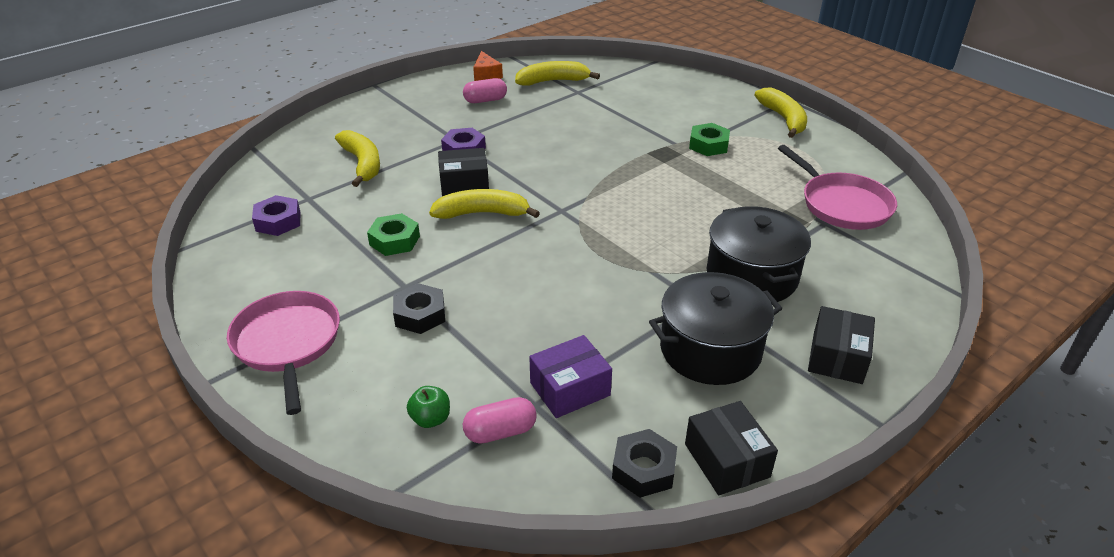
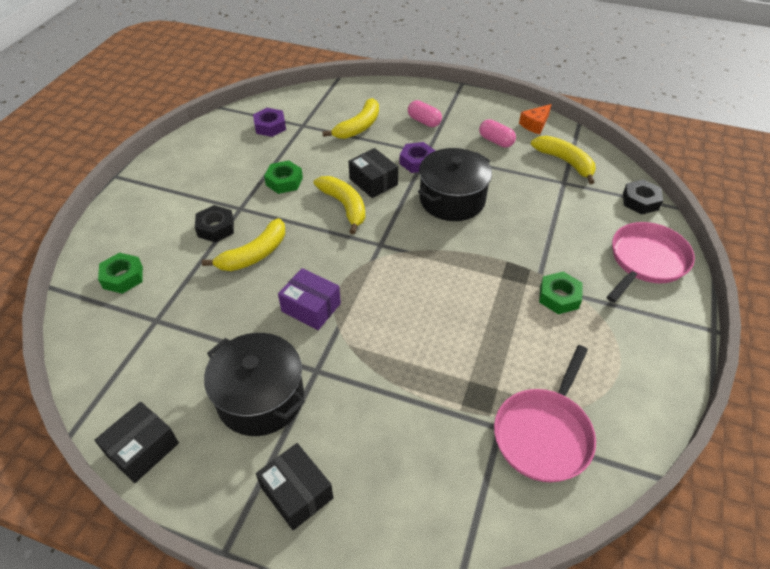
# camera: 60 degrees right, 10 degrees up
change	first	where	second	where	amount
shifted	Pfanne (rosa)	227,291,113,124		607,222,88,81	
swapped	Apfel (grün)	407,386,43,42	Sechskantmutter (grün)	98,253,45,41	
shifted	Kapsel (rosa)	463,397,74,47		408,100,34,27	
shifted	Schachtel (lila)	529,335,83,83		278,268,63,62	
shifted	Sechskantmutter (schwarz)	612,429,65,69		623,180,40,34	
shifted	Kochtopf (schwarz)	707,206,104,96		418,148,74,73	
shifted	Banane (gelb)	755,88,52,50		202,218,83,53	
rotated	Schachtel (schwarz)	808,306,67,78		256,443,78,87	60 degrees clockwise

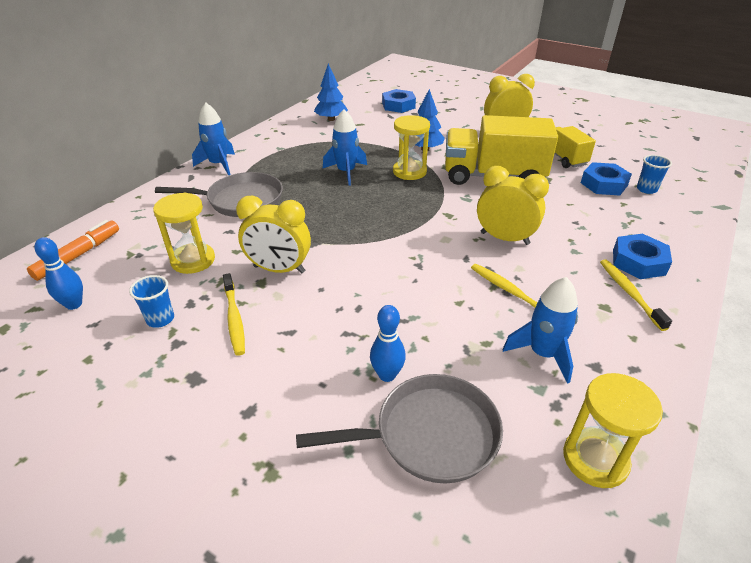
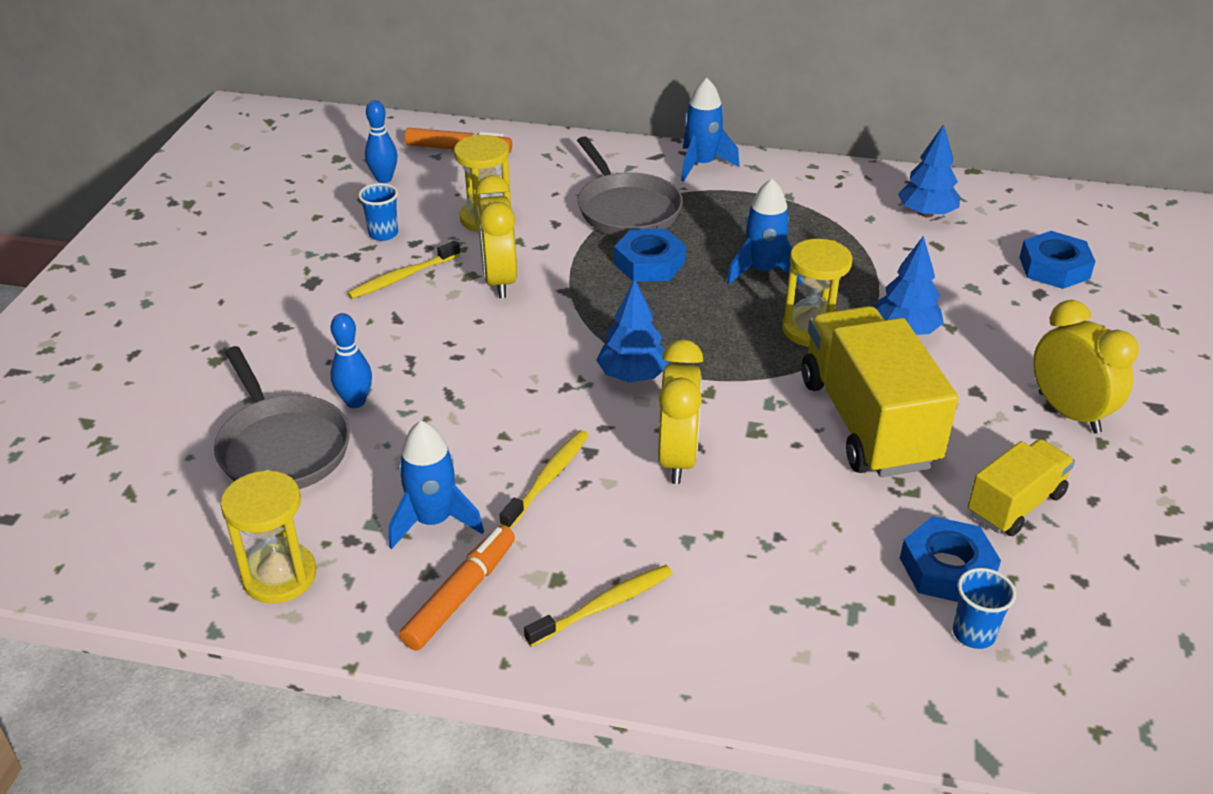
# camera: 70 degrees right, 0 degrees up
change	first	where	second	where	amount
shifted	Sechskantmutter (blau)	613,234,59,45		614,229,72,53	
new			Filzstift (orange)	399,526,116,125	
new			Baum (blau)	596,279,73,103	

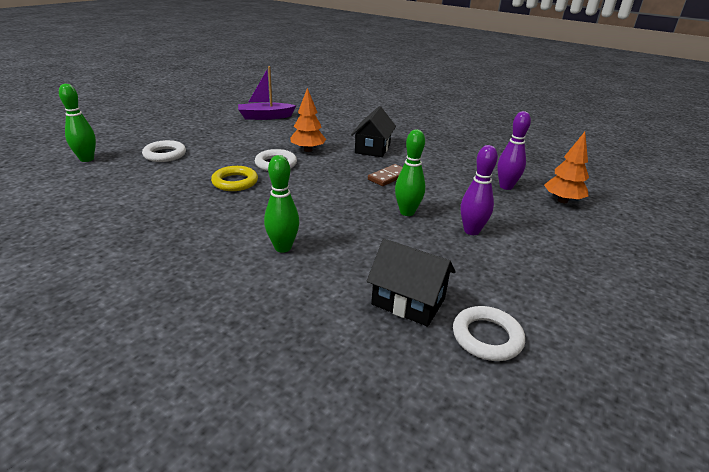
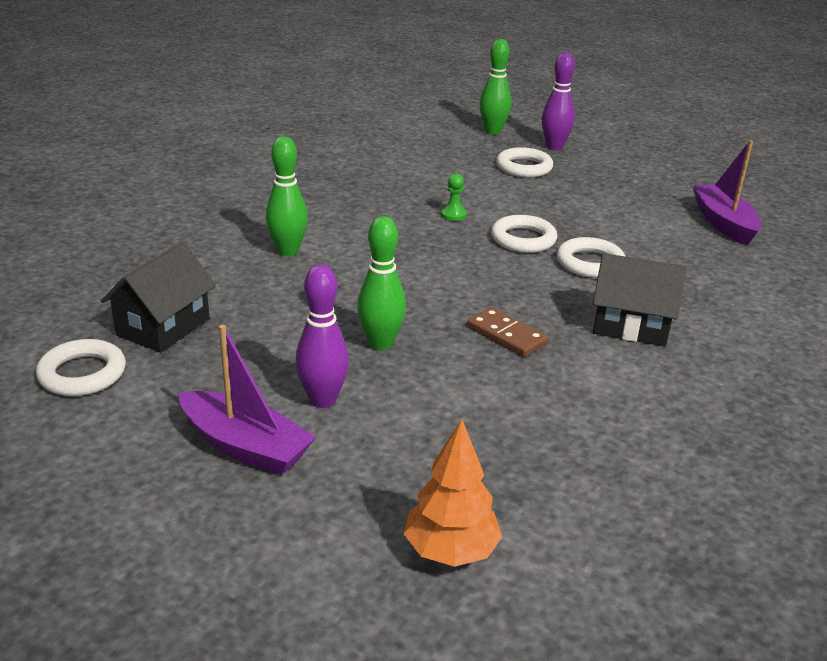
# camera: 90 degrees right, 0 degrees up
change	first	where	second	where	amount
swapped	Ring (gelb)	211,166,47,25	Bauer (grün)	441,173,26,48	
swapped	Baum (orange)	290,88,36,64	Ring (weiß)	557,237,69,41	
shifted	Bowlingkegel (lila)	497,111,34,79		542,52,33,98	
new			Boot (lila)	179,325,137,150	

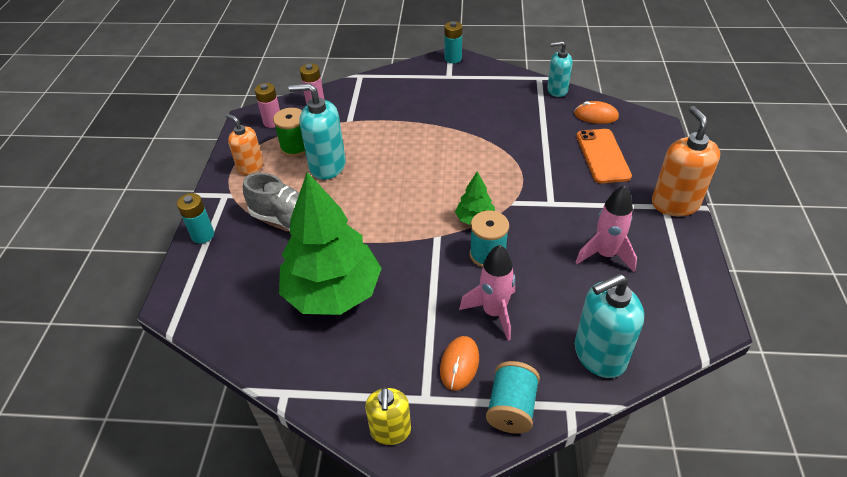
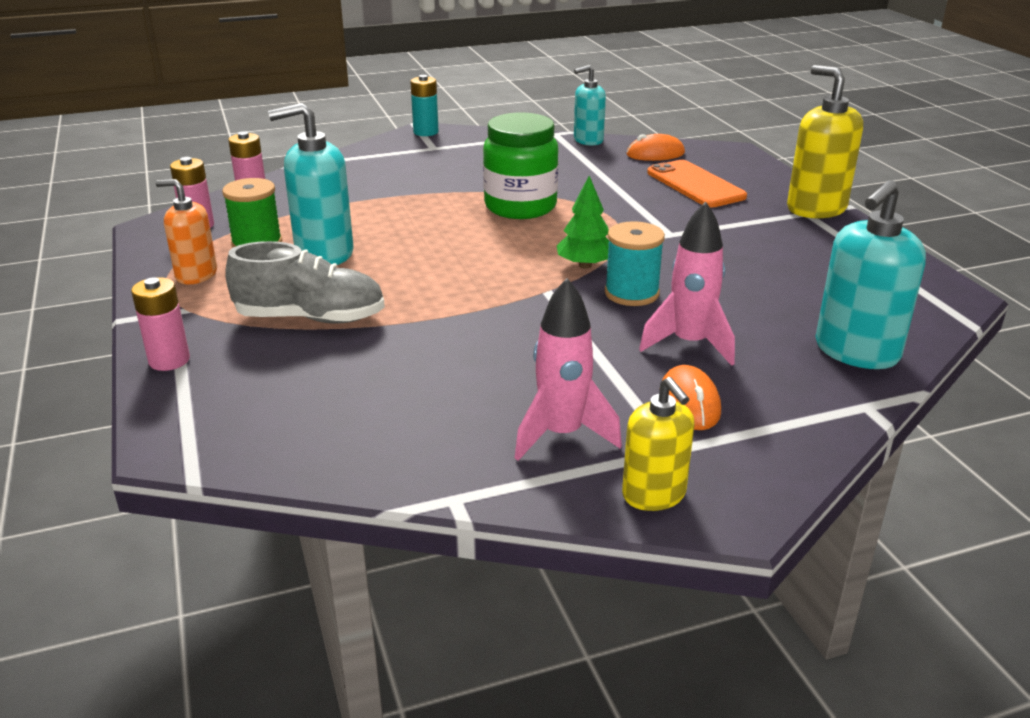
# camera: 25 degrees left, 15 degrees down
change	first	where	second	where	amount
repainted	Batterie (türkis)	177,193,37,51	Batterie (rosa)	131,277,59,94	
gone	Baum (grün)	279,172,103,143			
gone	Garnrolle (türkis)	486,361,54,73			
shifted	Rakete (rosa)	575,185,62,87		515,278,107,183	
repainted	Seifenspender (orange)	652,106,68,110	Seifenspender (gelb)	787,65,76,153	
new			Einmachglas (grün)	483,112,75,107	

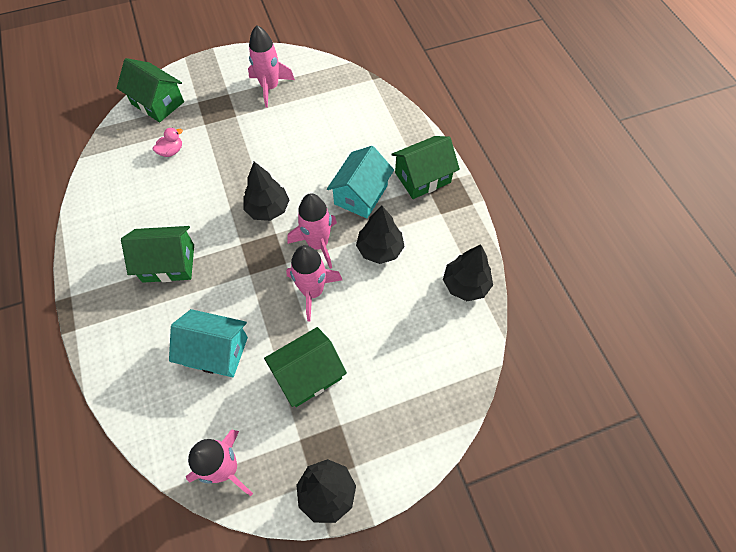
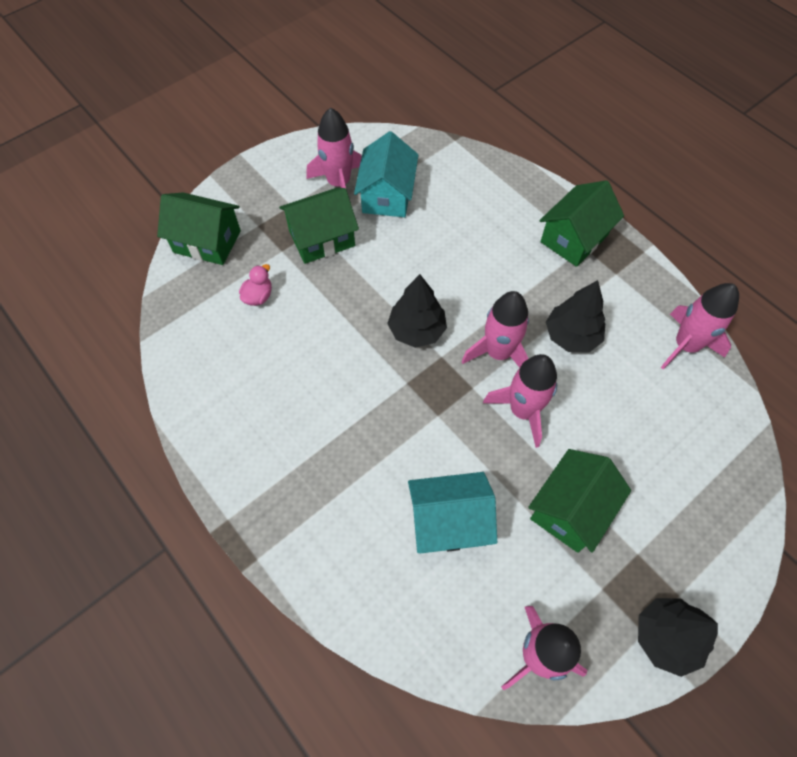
# camera: 20 degrees left, 0 degrees up
change	first	where	second	where	amount
shifted	Haus (grün)	121,226,73,57		279,188,80,76	
shifted	Haus (türkis)	327,146,67,72		354,131,64,86	
swapped	Baum (schwarz)	443,244,50,57	Rakete (rosa)	661,283,78,86	

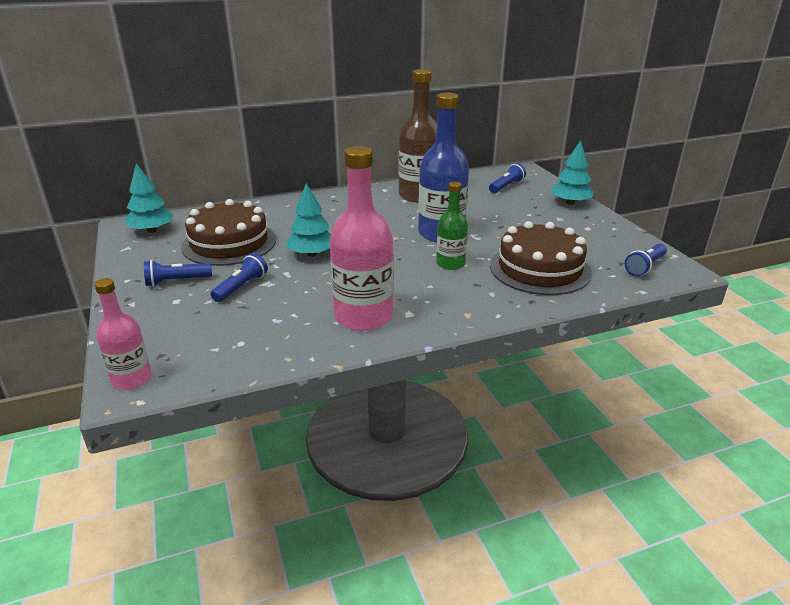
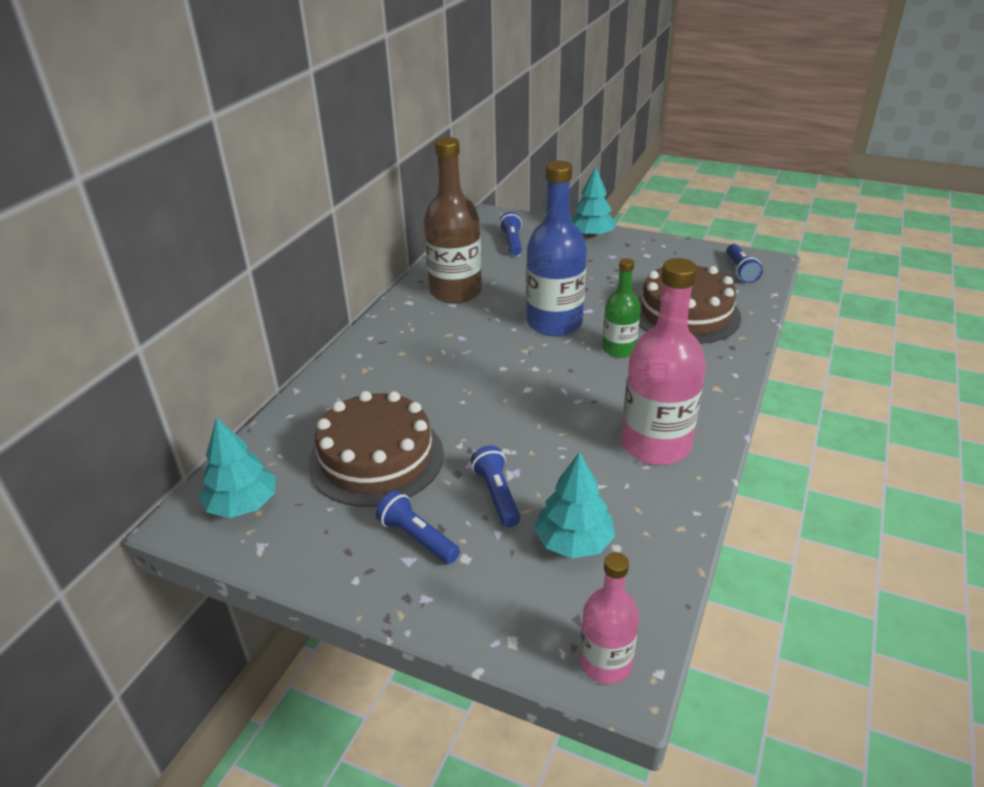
# camera: 45 degrees left, 5 degrees up
change	first	where	second	where	amount
rotated	Taschenlampe (blau)	144,260,68,27		376,491,84,73	105 degrees clockwise
shifted	Baum (türkis)	286,183,45,74		534,452,81,106	

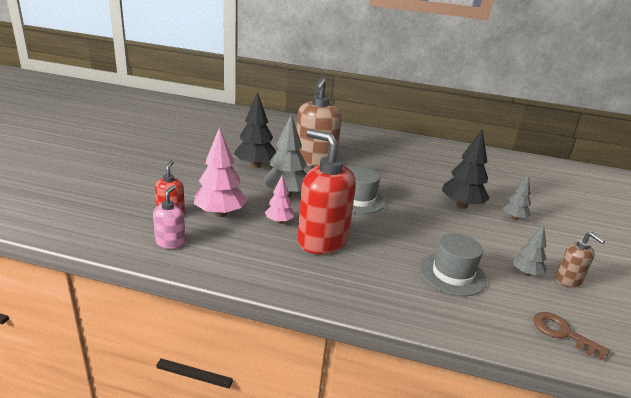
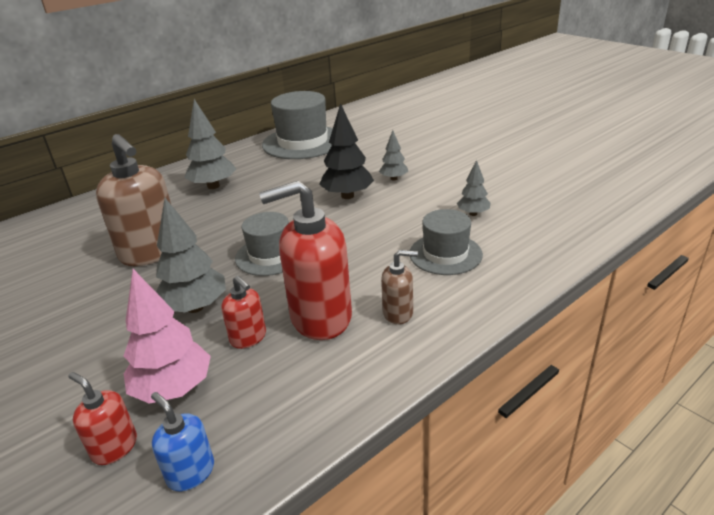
# camera: 50 degrees left, 5 degrees up
change	first	where	second	where	amount
repainted	Seifenspender (rosa)	153,185,33,64	Seifenspender (blau)	151,392,63,100	
gone	Baum (schwarz)	234,92,42,76			
swapped	Baum (rosa)	265,175,30,49	Seifenspender (rot)	221,276,45,73	
gone	Schlüssel (braun)	533,312,77,48			
shifted	Seifenspender (braun)	556,232,49,56		381,250,37,74	
new			Baum (grau)	184,99,52,90	
new			Hut (grau)	262,91,71,68	

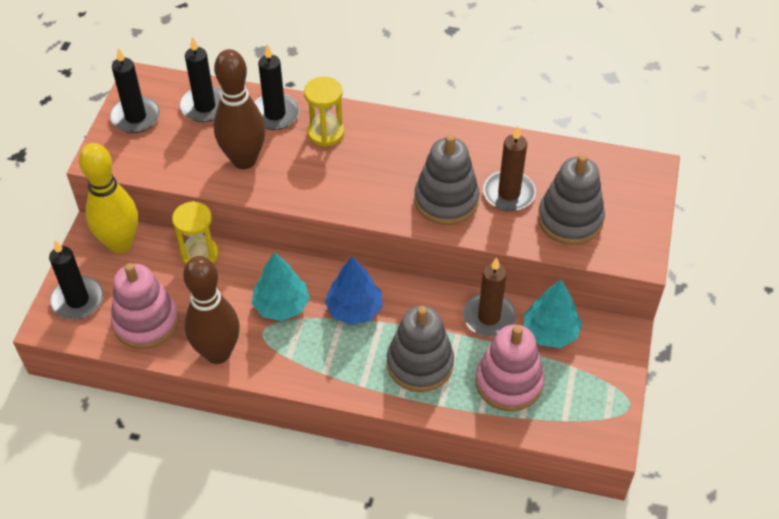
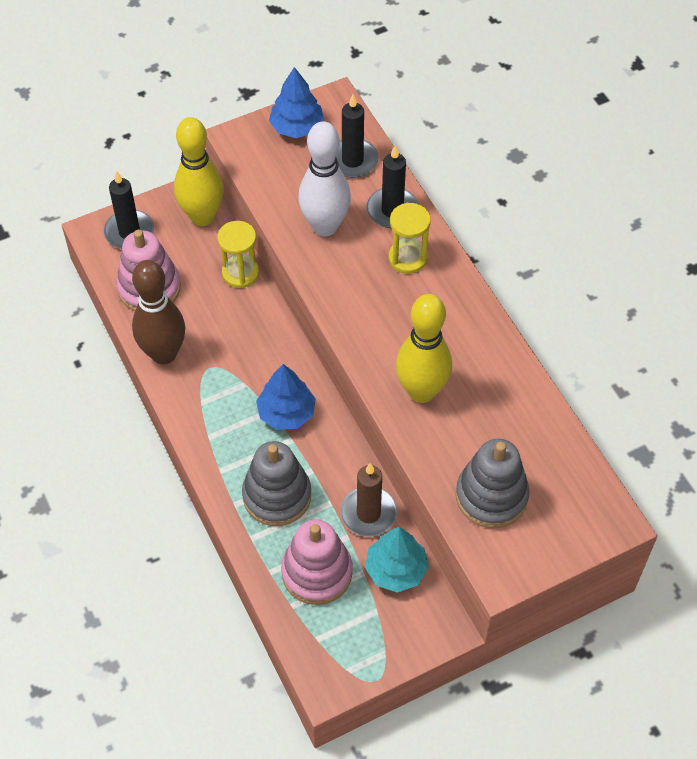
# camera: 50 degrees right, 5 degrees up
change	first	where	second	where	amount
swapped	Kerze (schwarz)	110,48,50,85	Baum (blau)	269,67,55,71	
repainted	Bowlingkegel (braun)	214,49,52,120	Bowlingkegel (weiß)	299,121,52,115	
gone	Baum (türkis)	252,252,58,69			
swapped	Stapelspielzeug (grau)	415,134,65,91	Bowlingkegel (gelb)	396,294,56,109	
gone	Kerze (braun)	483,126,53,85			

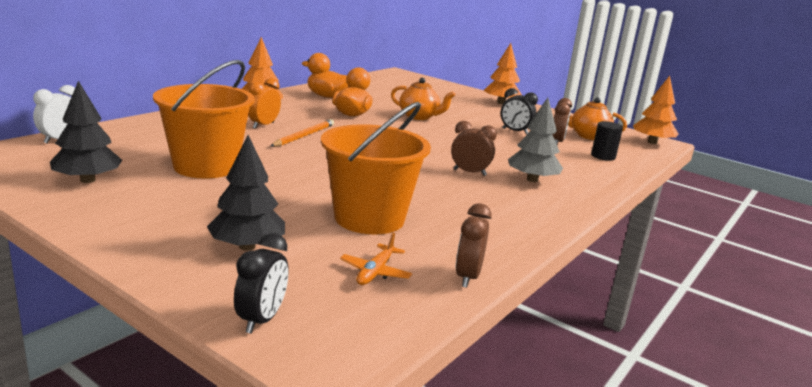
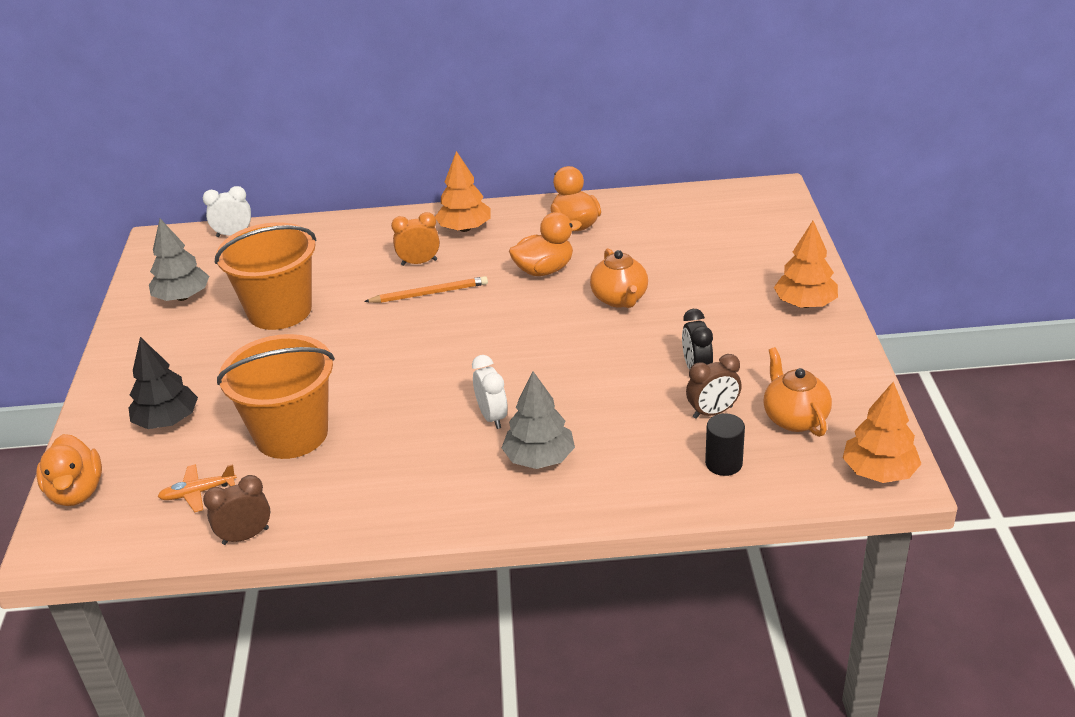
# camera: 55 degrees right, 15 degrees up
change	first	where	second	where	amount
repainted	Baum (schwarz)	50,81,72,102	Baum (grau)	149,219,60,82	
swapped	Wecker (schwarz)	234,233,55,101	Ente (orange)	36,434,66,72	
repainted	Wecker (braun)	451,121,46,55	Wecker (weiß)	472,355,36,74	

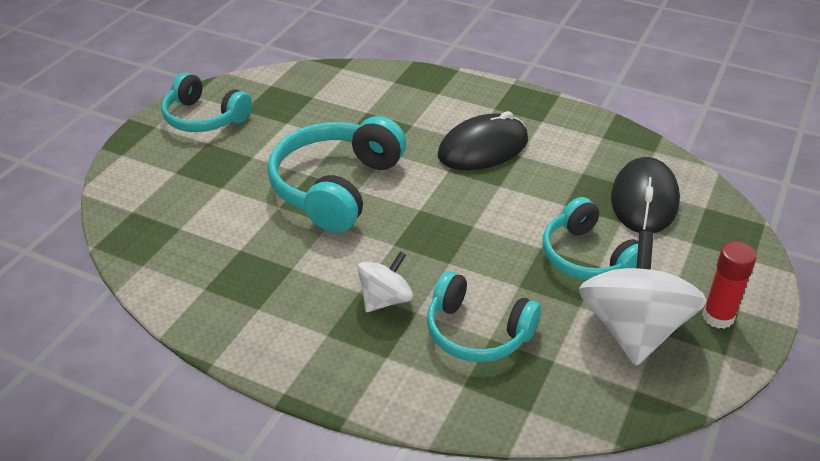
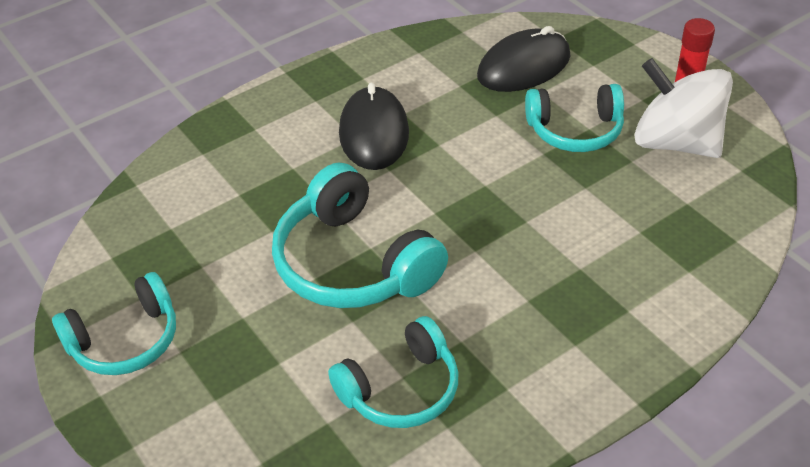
# camera: 60 degrees left, 5 degrees up
change	first	where	second	where	amount
gone	Kreisel (weiß)	357,251,56,61			
shifted	Kopfhörer (türkis)	427,271,114,91		328,316,130,112	
rotated	Computermaus (schwarz)	611,157,69,76		477,26,94,66	75 degrees counterclockwise

